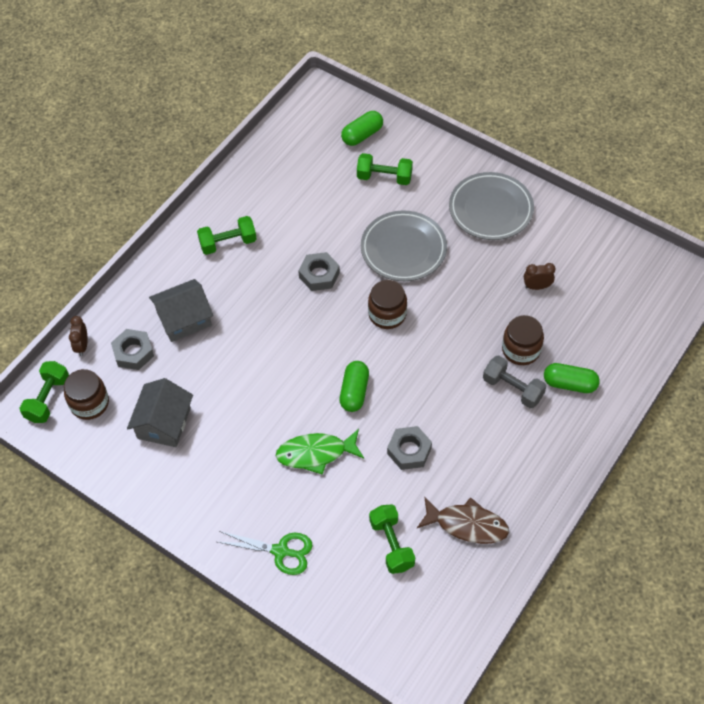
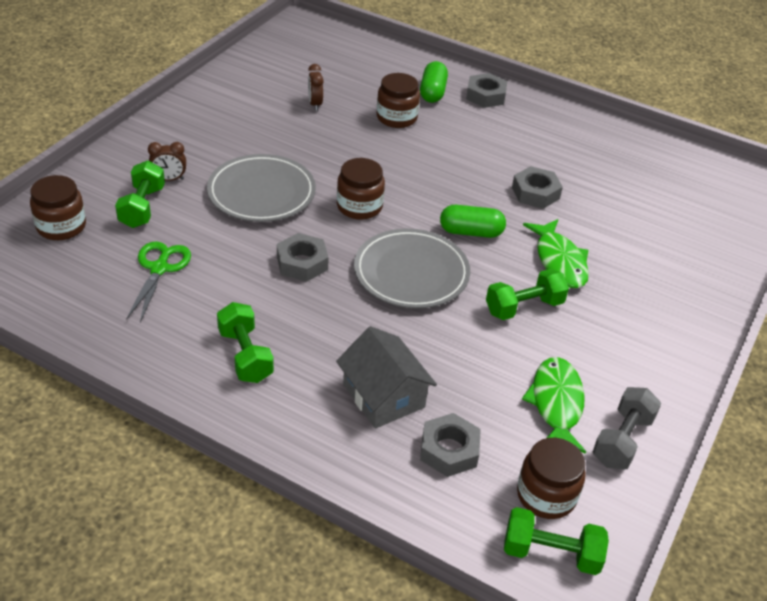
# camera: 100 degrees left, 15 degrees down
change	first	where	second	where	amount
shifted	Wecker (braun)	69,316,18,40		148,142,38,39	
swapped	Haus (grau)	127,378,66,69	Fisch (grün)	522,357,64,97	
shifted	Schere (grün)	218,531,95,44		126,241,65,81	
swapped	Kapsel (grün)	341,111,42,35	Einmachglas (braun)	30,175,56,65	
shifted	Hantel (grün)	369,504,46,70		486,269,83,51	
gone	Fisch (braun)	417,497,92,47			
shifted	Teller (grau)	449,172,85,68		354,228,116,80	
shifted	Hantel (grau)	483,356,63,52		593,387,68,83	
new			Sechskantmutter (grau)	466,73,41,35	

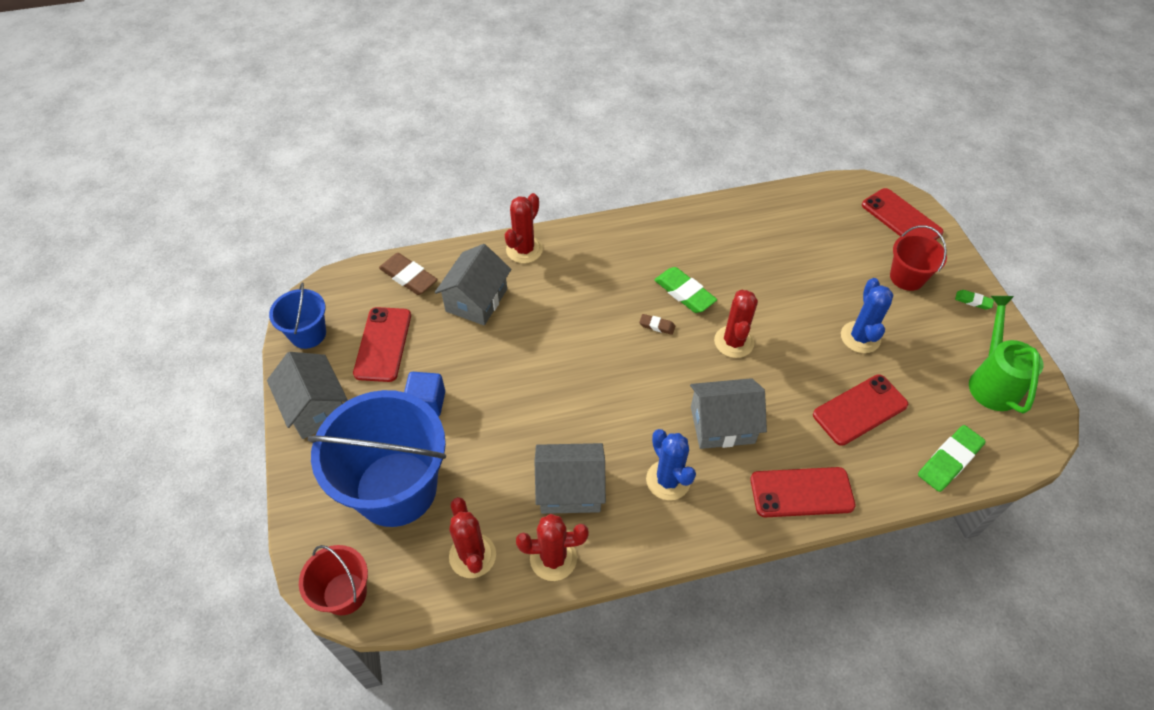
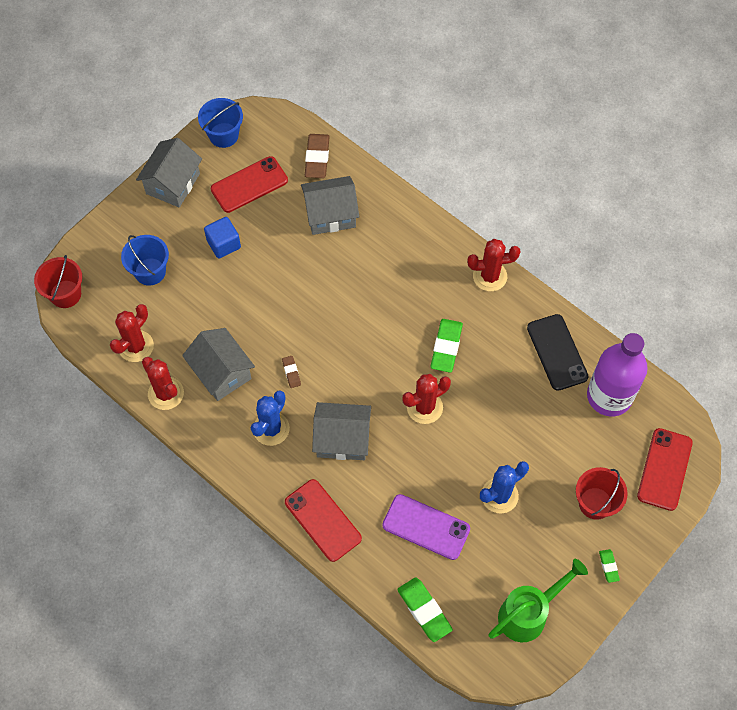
# camera: 55 degrees right, 10 degrees up
change	first	where	second	where	amount
scaled	Eimer (blau)	308,390,138,137		121,235,48,51	x0.50
shifted	Kaktus (rot)	505,193,38,70		467,239,53,52	
shifted	Radiergummi (braun)	639,314,36,21		282,356,19,32	
rotated	Haus (grau)	690,378,77,71		312,402,59,58	45 degrees counterclockwise
repainted	Handy (rot)	813,374,95,72	Handy (lila)	382,494,88,66	
rotated	Radiergummi (grün)	918,425,68,67		397,577,56,65	45 degrees clockwise
new			Handy (schwarz)	527,314,62,77	
new			Flasche (lila)	587,333,61,83	

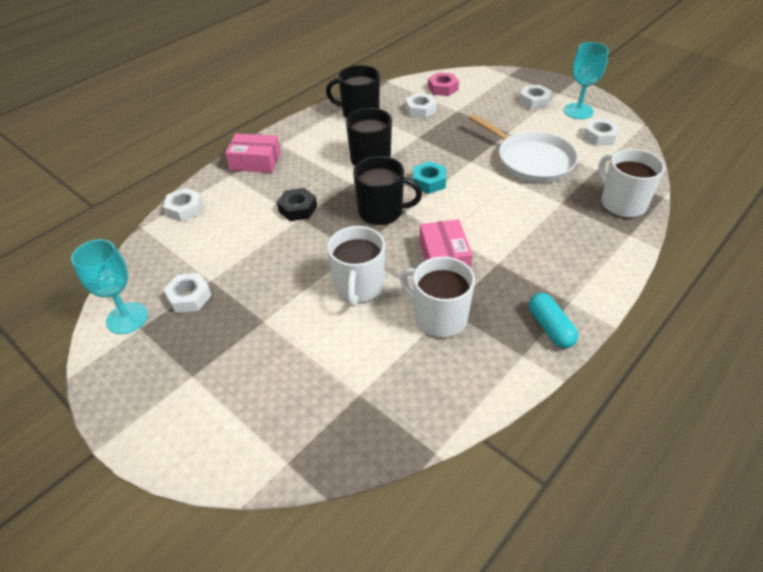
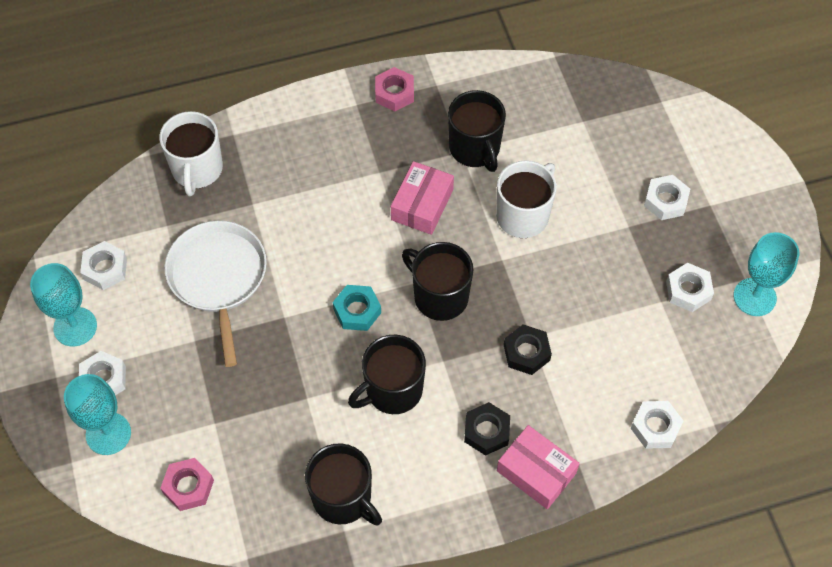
# camera: 150 degrees left, 15 degrees up
change	first	where	second	where	amount
repainted	Tasse (weiß)	400,256,75,82	Tasse (schwarz)	448,90,58,82	
shifted	Sechskantmutter (weiß)	405,93,32,26		644,175,46,45	
swapped	Kapsel (türkis)	529,293,49,55	Sechskantmutter (rosa)	375,67,39,44	
new			Kelch (türkis)	64,374,67,81	
new			Sechskantmutter (schwarz)	464,402,46,54	

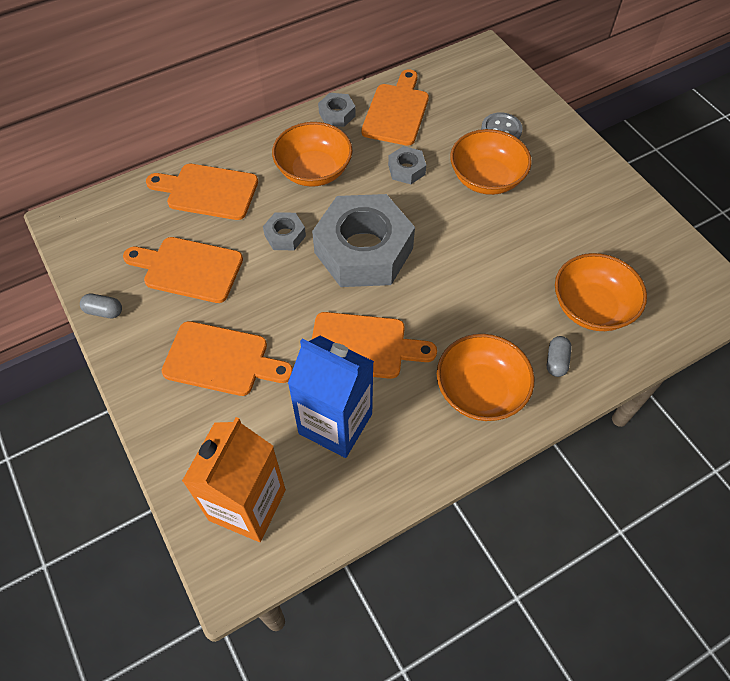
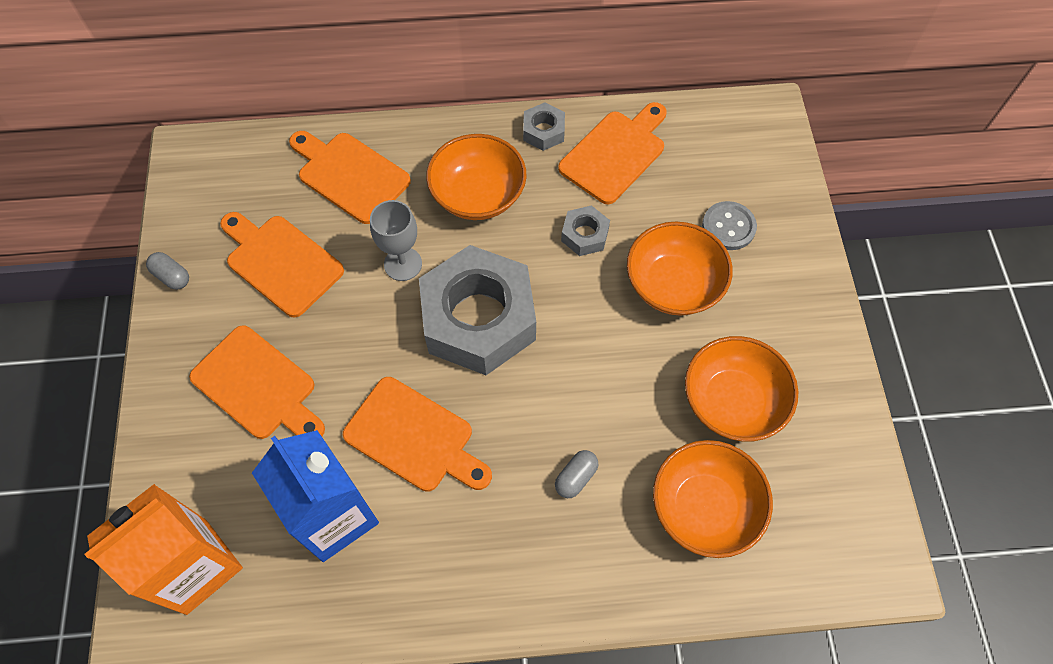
# camera: 25 degrees right, 5 degrees up
change	first	where	second	where	amount
swapped	Sechskantmutter (grau)	263,212,43,38	Kelch (grau)	370,200,52,81	
shifted	Schüssel (orange)	437,334,97,87		685,336,113,106	
shifted	Kapsel (grau)	547,336,25,41		555,450,44,48	

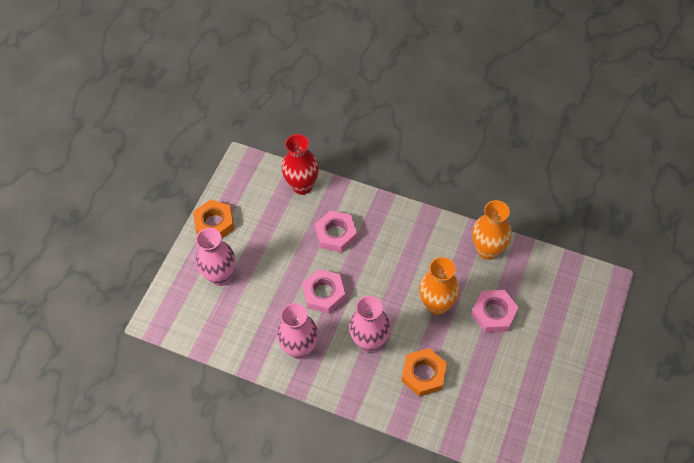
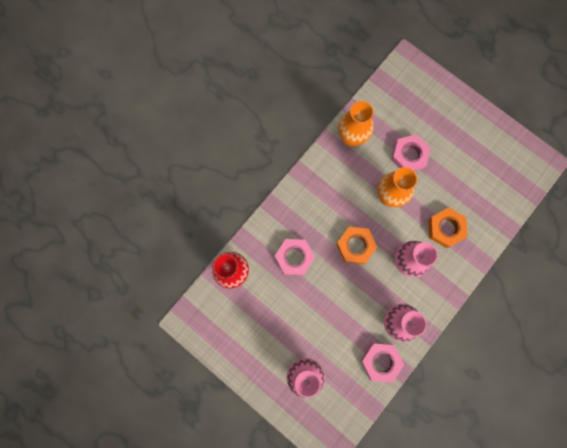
# camera: 75 degrees left, 20 degrees up
change	first	where	second	where	amount
shifted	Sechskantmutter (orange)	193,200,41,39		336,227,41,37	
shifted	Sechskantmutter (rosa)	302,269,43,45		361,343,43,40	

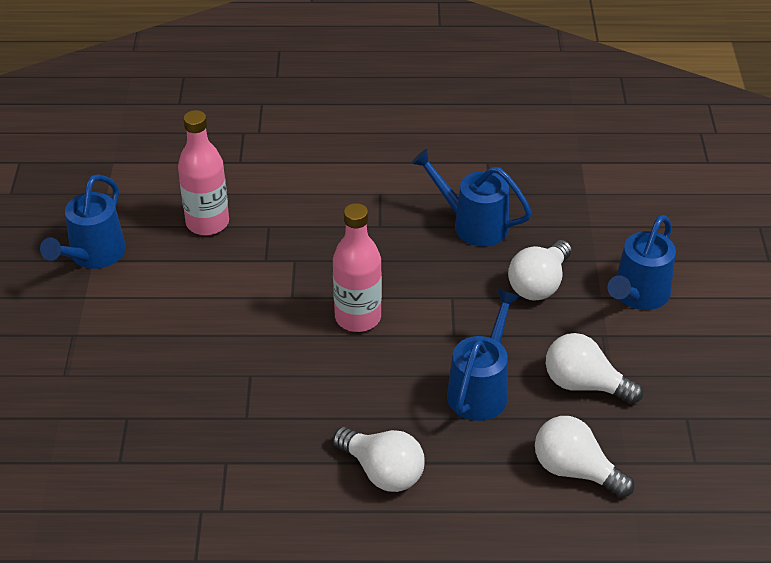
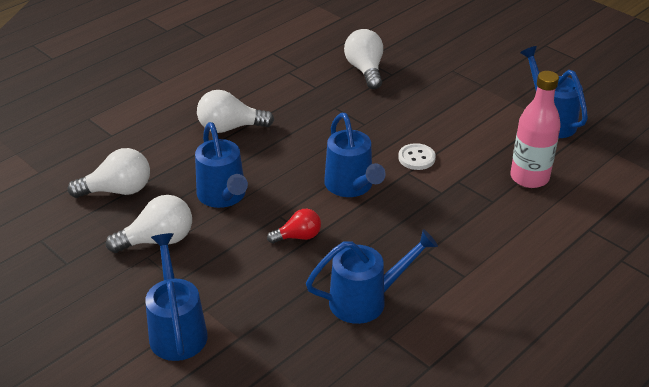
# camera: 135 degrees right, 5 degrees down
change	first	where	second	where	amount
swapped	Flasche (rosa)	333,203,49,129	Gießkanne (blau)	324,113,62,84	
shifted	Glühbirne (weiß)	508,240,64,61		344,29,39,60	
new			Glühbirne (rot)	267,209,54,35	
new			Knopf (weiß)	398,143,38,27	

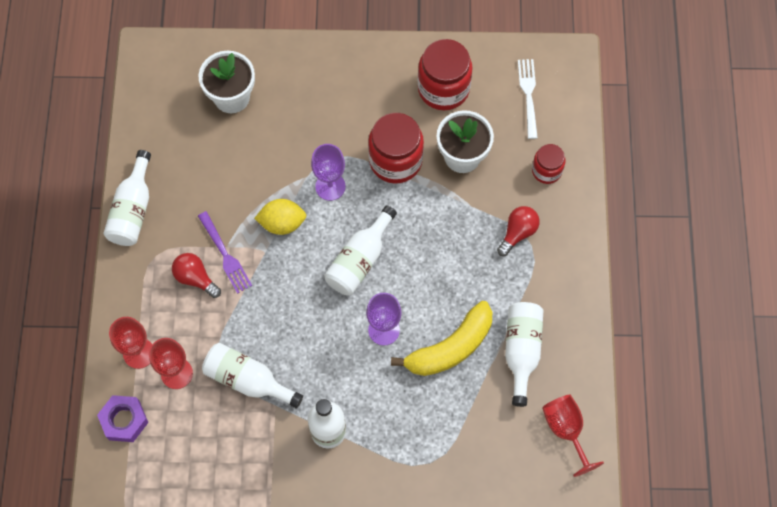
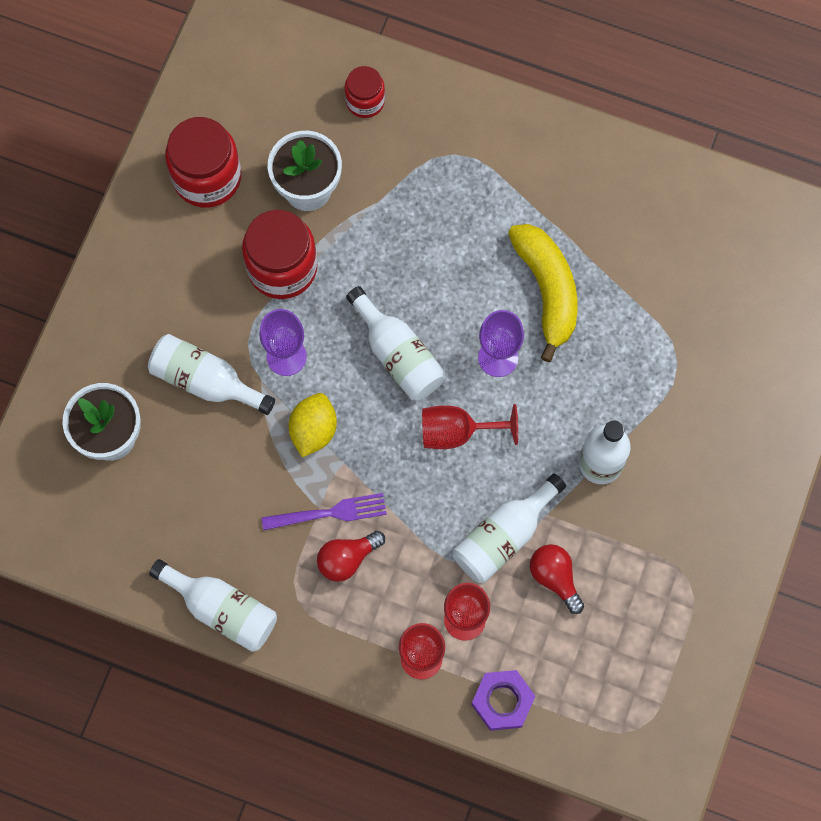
# camera: 70 degrees left, 5 degrees up
change	first	where	second	where	amount
shifted	Glühbirne (rot)	497,206,43,50		530,544,54,70	
shifted	Flasche (weiß)	505,302,39,105		148,334,127,81	
gone	Gabel (weiß)	518,59,20,80			
shifted	Kelch (rot)	542,395,62,82		422,404,96,45	

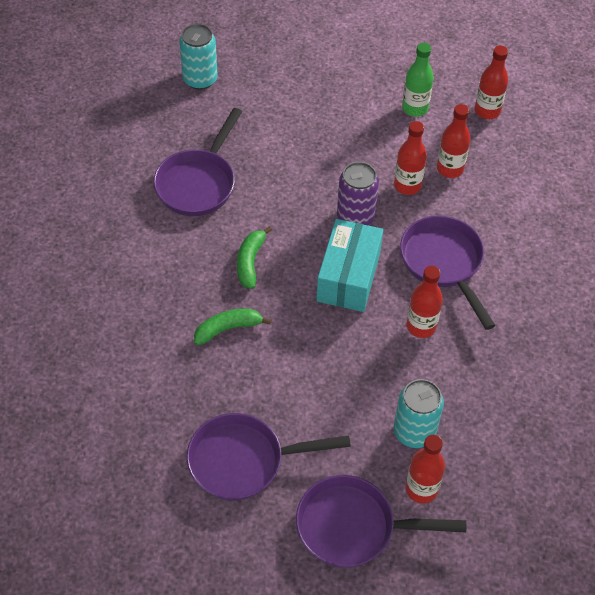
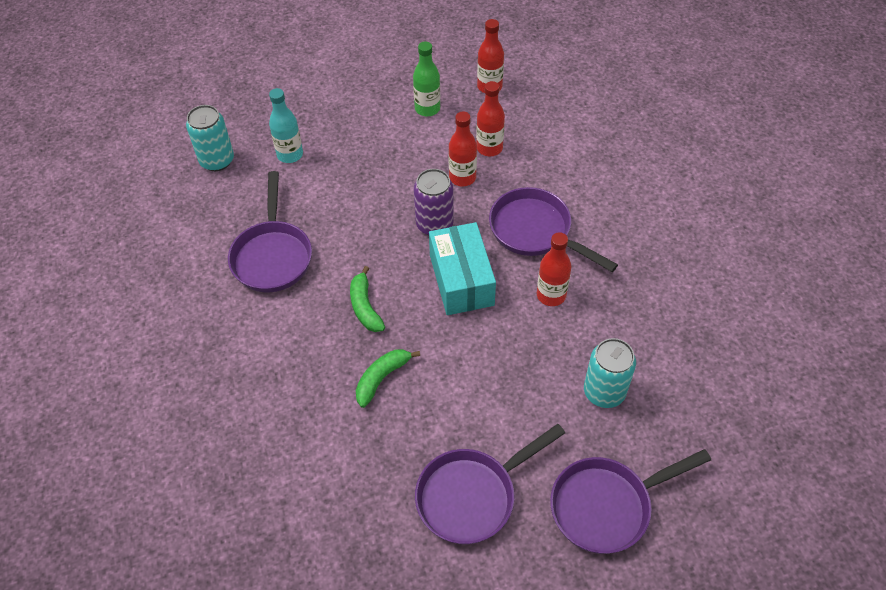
# camera: 25 degrees left, 0 degrees up
change	first	where	second	where	amount
gone	Flasche (rot)	406,435,39,68			
new			Flasche (türkis)	269,88,34,75	

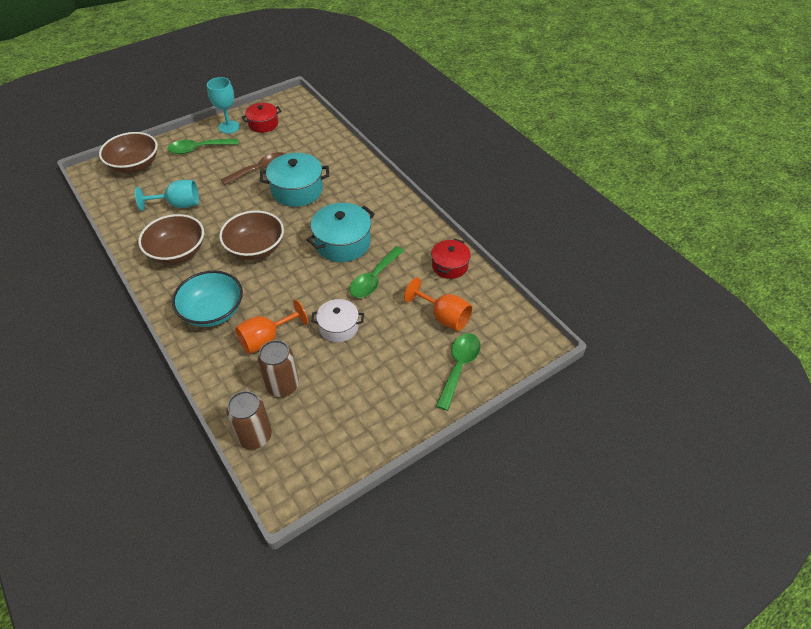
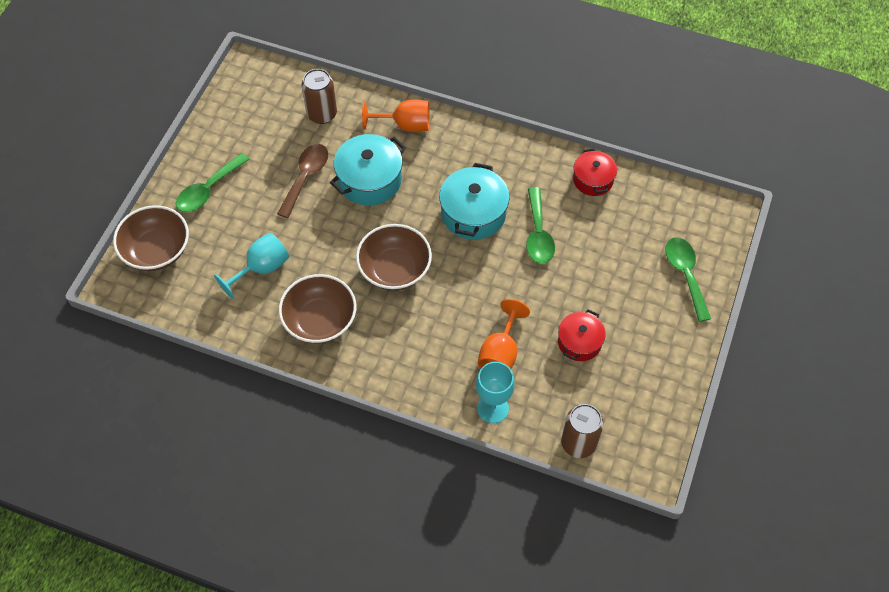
# camera: 35 degrees left, 10 degrees up
change	first	where	second	where	amount
gone	Schüssel (türkis)	172,271,71,56			
shifted	Kelch (türkis)	207,77,33,57		476,362,39,61	
shifted	Kochtopf (rot)	242,103,39,30		558,309,48,52	
shifted	Dose (braun)	258,340,41,57		302,69,35,55	
gone	Kochtopf (weiß)	311,299,53,43			
shifted	Kelch (orange)	404,278,68,53		362,99,68,33	

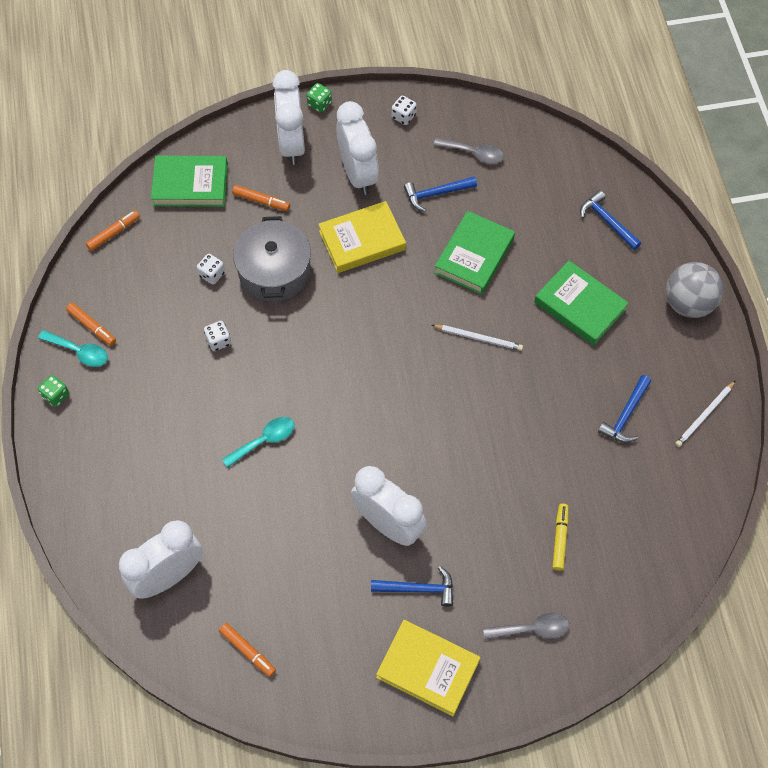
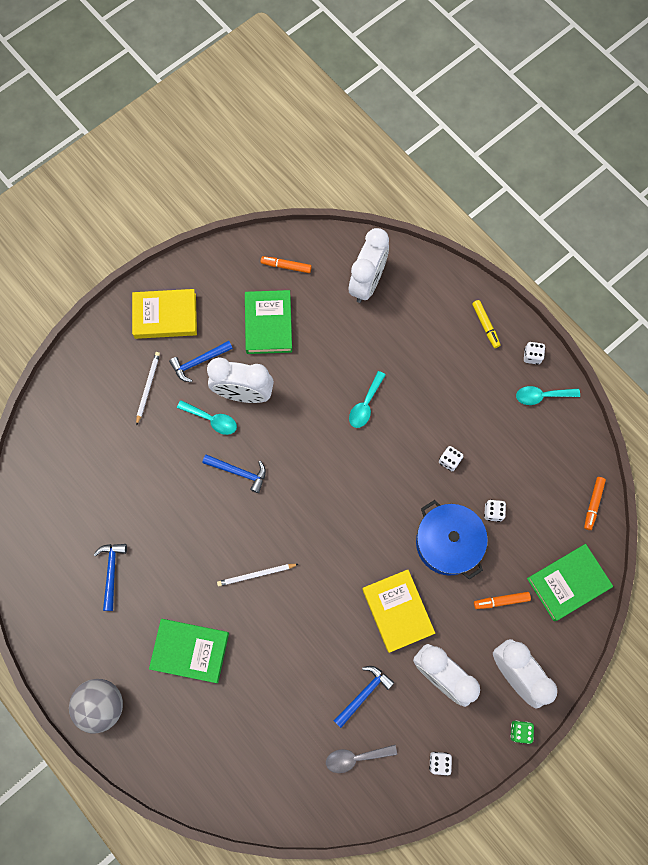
# camera: 150 degrees right, 10 degrees up
change	first	where	second	where	amount
repainted	Spielwürfel (grün)	38,375,31,32	Spielwürfel (weiß)	524,342,21,23	
gone	Filzstift (orange)	66,303,50,43			
repainted	Kochtopf (grau)	233,216,78,85	Kochtopf (blau)	416,500,72,79	
rotated	Buch (gelb)	318,201,88,72		362,569,73,84	60 degrees counterclockwise
shifted	Buch (grün)	434,211,81,84		245,290,47,64	
gone	Löffel (grau)	483,613,86,27			
shifted	Filzstift (gelb)	552,504,16,67		472,300,28,48	
shifted	Hammer (blau)	580,190,61,60		202,454,64,39	
shifted	Bleistift (weiß)	675,380,61,67		136,352,24,74	
new			Löffel (türkis)	177,400,60,35	

